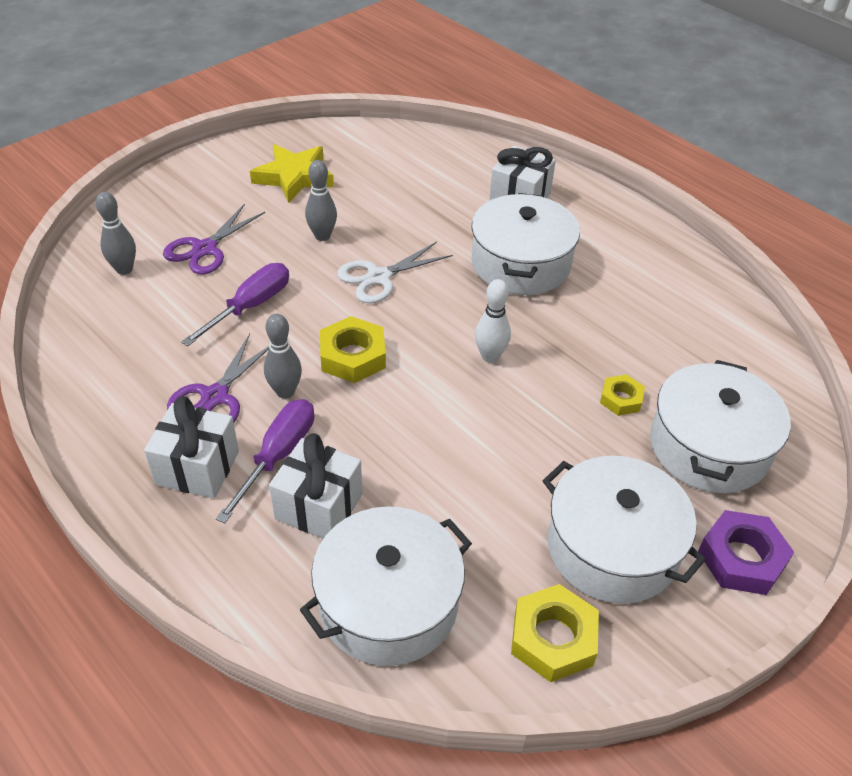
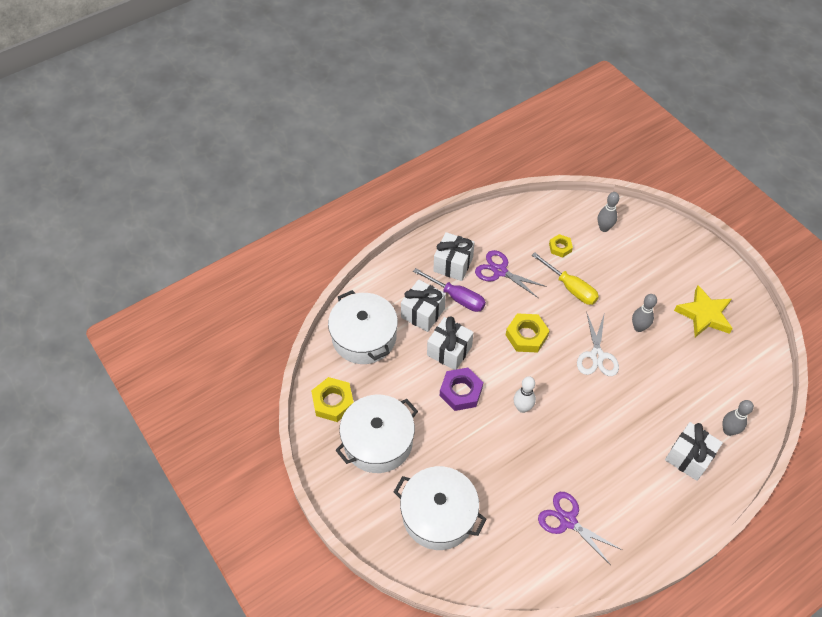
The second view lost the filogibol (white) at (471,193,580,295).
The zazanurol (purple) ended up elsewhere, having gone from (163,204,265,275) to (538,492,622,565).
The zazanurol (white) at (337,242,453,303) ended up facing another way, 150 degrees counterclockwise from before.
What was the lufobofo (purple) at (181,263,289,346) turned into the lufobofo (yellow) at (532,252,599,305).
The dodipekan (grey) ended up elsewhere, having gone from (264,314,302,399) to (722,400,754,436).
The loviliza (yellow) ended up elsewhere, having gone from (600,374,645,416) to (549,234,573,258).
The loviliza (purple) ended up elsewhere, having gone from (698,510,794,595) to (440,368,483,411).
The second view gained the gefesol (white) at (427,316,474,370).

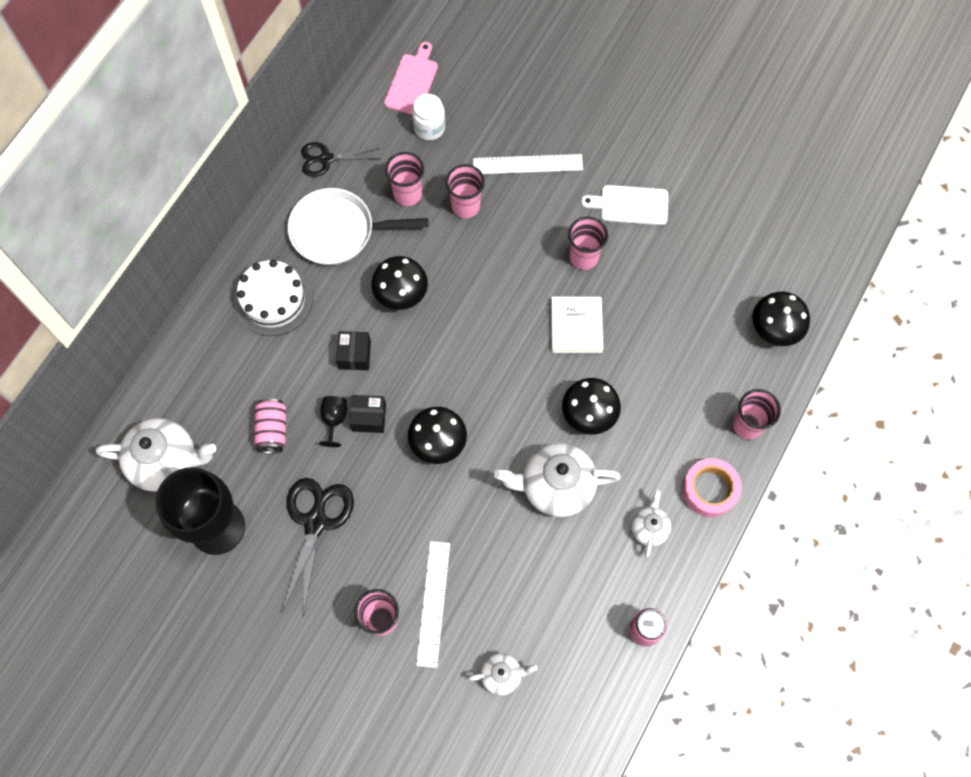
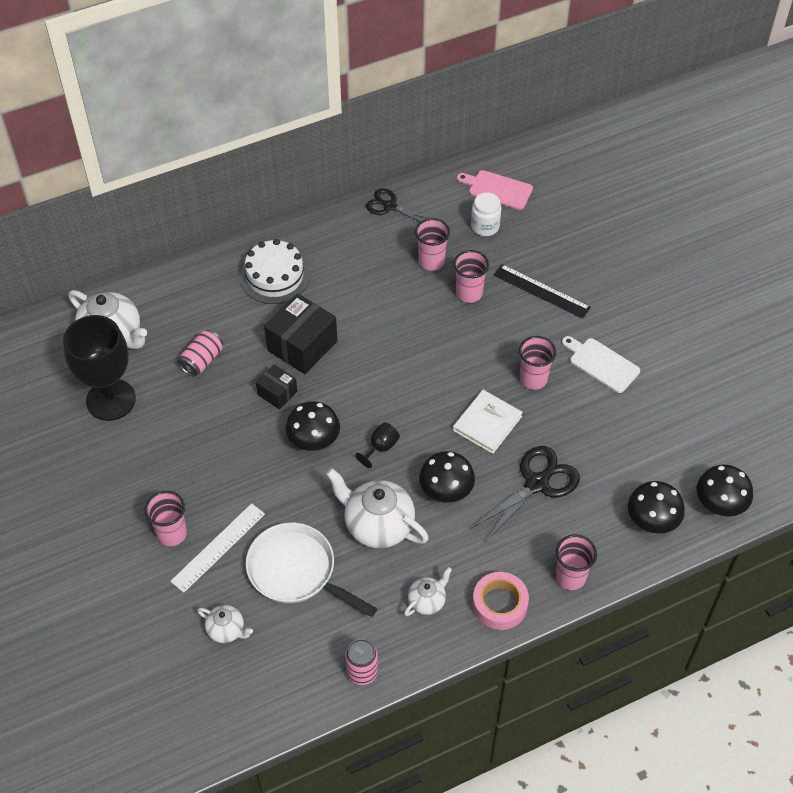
The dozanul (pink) at (384,42,438,115) ended up facing another way, 120 degrees counterclockwise from before.
What was the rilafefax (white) at (473,154,583,174) turned into the rilafefax (black) at (494,264,591,319).
The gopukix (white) ended up elsewhere, having gone from (288,188,428,265) to (246,523,377,617).
The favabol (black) ended up elsewhere, having gone from (371,256,428,310) to (697,464,753,516).
The size of the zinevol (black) at (336,331,371,370) changed by a factor of 1.82.
The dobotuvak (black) ended up elsewhere, having gone from (319,396,347,447) to (355,422,400,468).
The zazanurol (black) ended up elsewhere, having gone from (282,478,354,617) to (470,446,580,543).

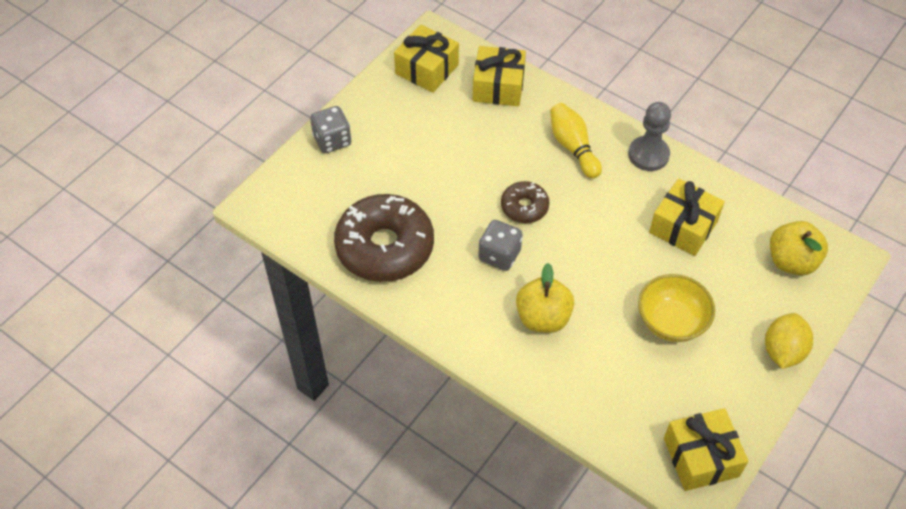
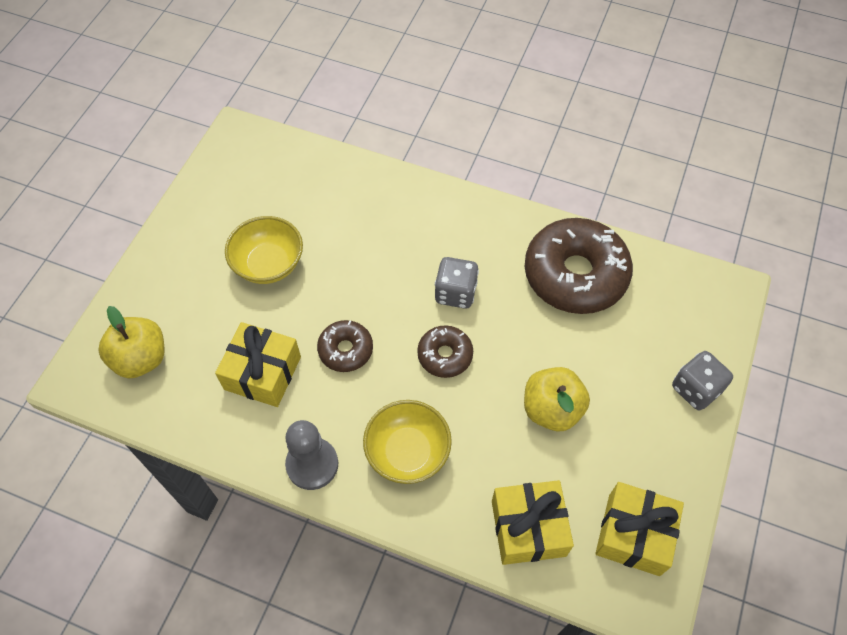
Where the dodipekan (yellow) stood at (550,103,602,178), the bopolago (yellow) came to stand at (363,400,452,484).
The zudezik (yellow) ended up elsewhere, having gone from (516,263,574,333) to (524,367,590,431).
The second view lost the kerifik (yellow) at (765,313,813,369).
The second view lost the gefesol (yellow) at (664,408,749,491).
The second view gained the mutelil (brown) at (317,320,373,372).

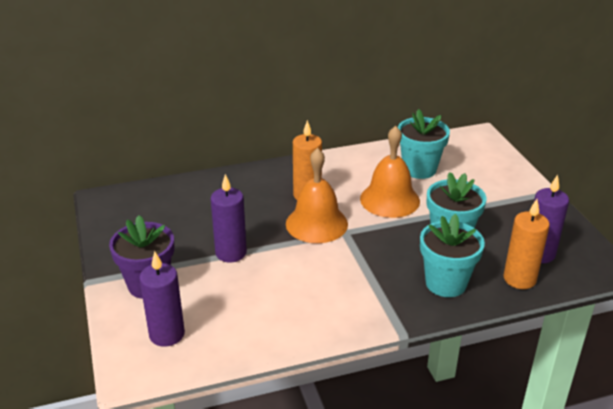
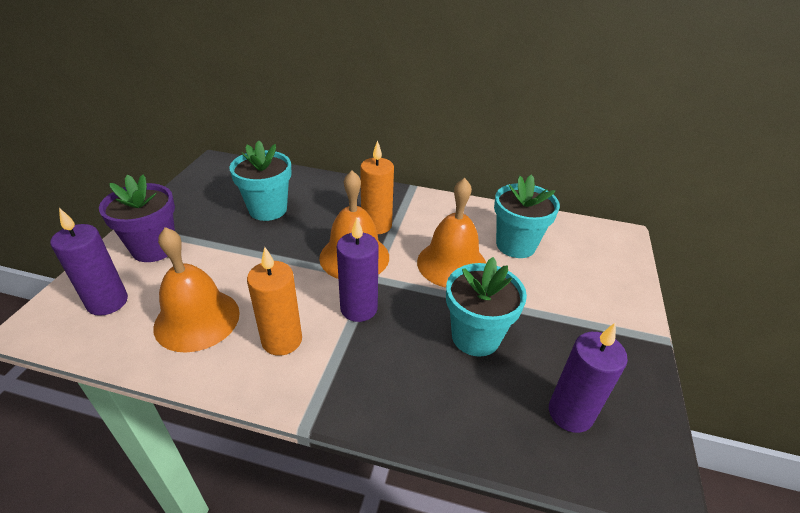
The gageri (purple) ended up elsewhere, having gone from (211,174,247,263) to (337,218,379,322).
The gageri (orange) ended up elsewhere, having gone from (504,199,550,289) to (247,247,302,356).
The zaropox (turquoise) ended up elsewhere, having gone from (420,214,485,297) to (229,140,292,221).
The second view gained the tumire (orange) at (153,227,240,353).

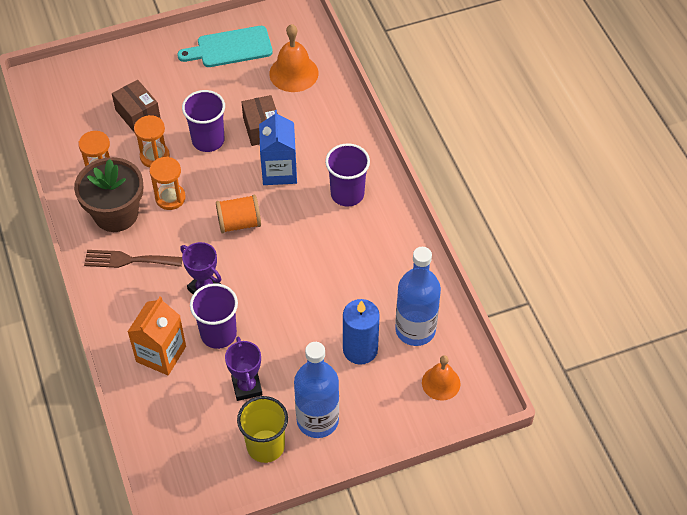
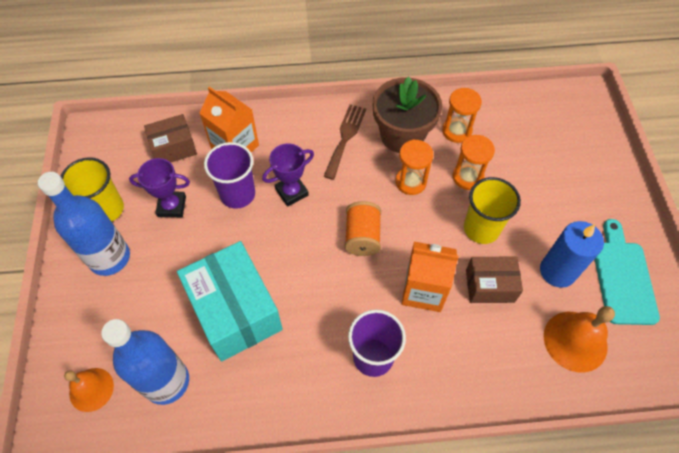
The zinevol (brown) ended up elsewhere, having gone from (112,80,161,133) to (144,114,197,163).
What was the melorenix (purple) at (182,90,225,152) turned into the melorenix (yellow) at (464,177,521,244).
What was the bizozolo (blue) at (259,110,297,185) turned into the bizozolo (orange) at (402,242,459,312).
The gageri (blue) ended up elsewhere, having gone from (343,299,380,365) to (540,221,604,288).
The second view gained the zinevol (turquoise) at (177,241,283,361).

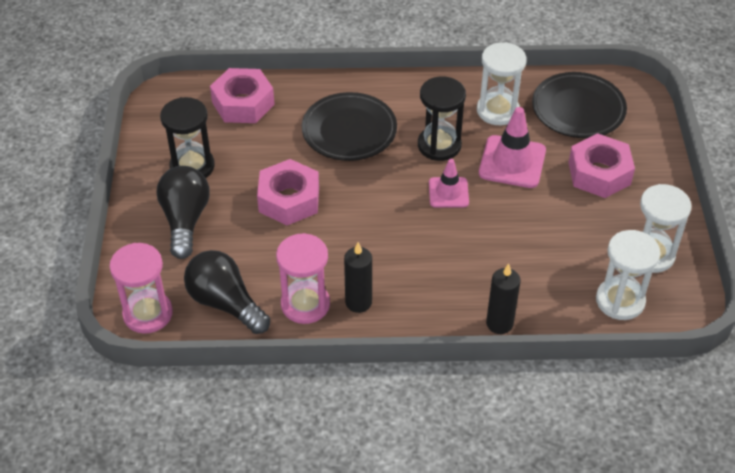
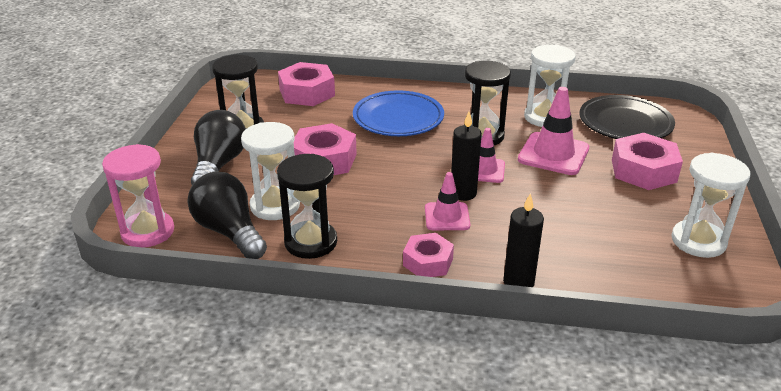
What was the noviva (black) at (302,92,397,161) turned into the noviva (blue) at (353,90,444,136).
The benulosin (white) ended up elsewhere, having gone from (596,230,660,320) to (241,122,300,220).
What was the benulosin (pink) at (276,233,330,324) turned into the benulosin (black) at (277,154,337,259).
The gageri (black) ended up elsewhere, having gone from (344,242,372,313) to (451,112,482,201).
The second view gained the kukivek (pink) at (425,172,470,230).
The second view gained the loviliza (pink) at (403,233,454,277).

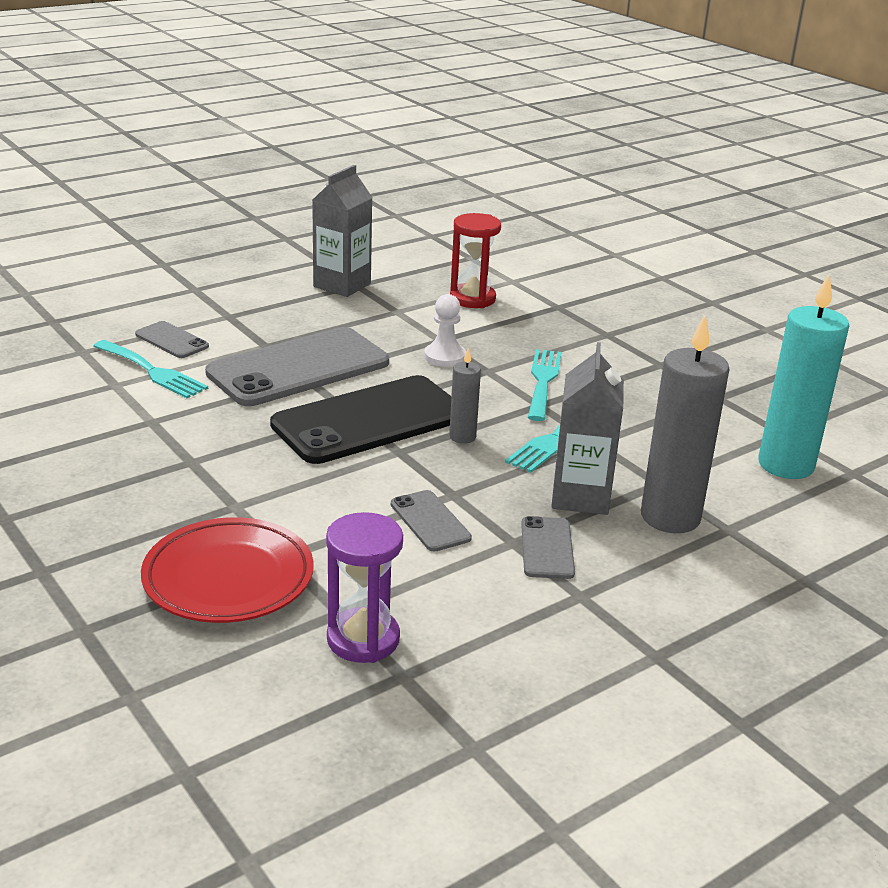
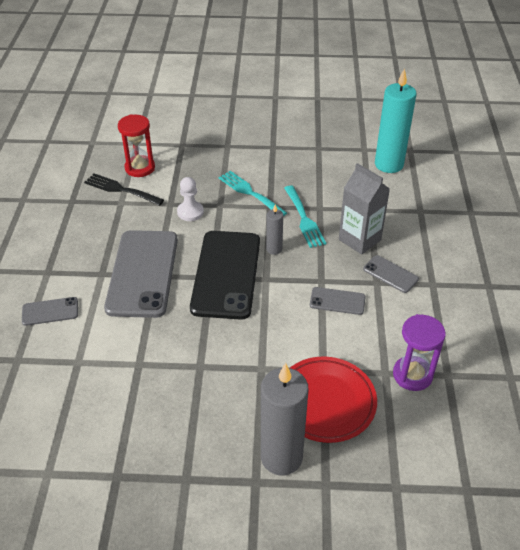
The second view lost the bizozolo (grey) at (312,165,373,297).
The gageri (grey) ended up elsewhere, having gone from (641,315,730,533) to (261,363,309,475).
The second view lost the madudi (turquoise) at (93,340,208,398).
The second view gained the madudi (black) at (84,174,164,206).

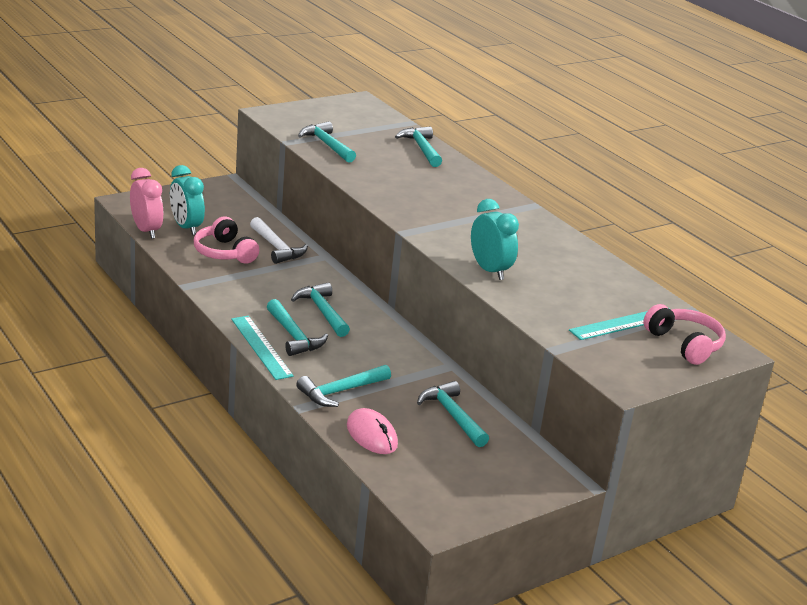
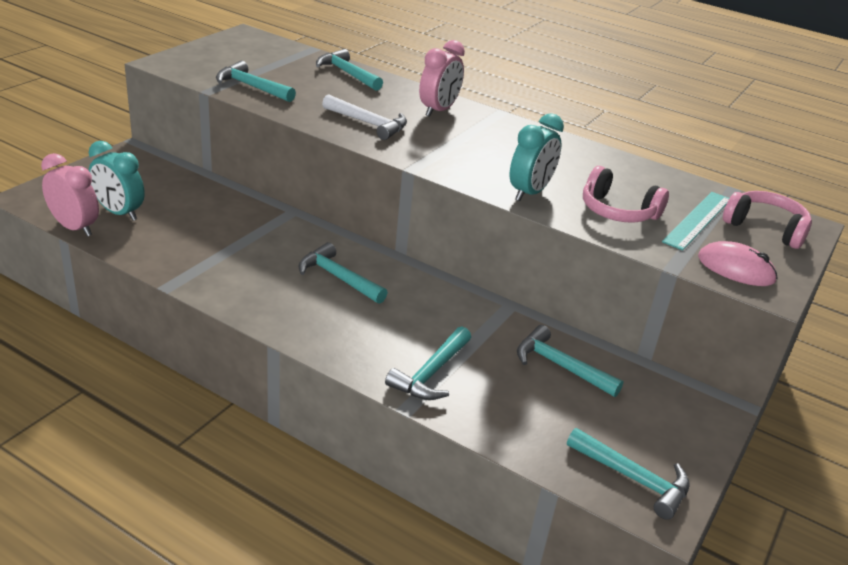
The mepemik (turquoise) at (471,199,519,280) ended up facing another way, 90 degrees clockwise from before.
The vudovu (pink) ended up elsewhere, having gone from (194,216,259,264) to (583,166,669,223).
The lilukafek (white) ended up elsewhere, having gone from (250,217,308,264) to (322,94,407,140).
The lilukafek (turquoise) ended up elsewhere, having gone from (267,299,328,356) to (567,428,689,520).
The second view lost the rilafefax (turquoise) at (231,316,294,380).
The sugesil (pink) ended up elsewhere, having gone from (347,408,398,454) to (698,241,778,286).
The second view gained the mepemik (pink) at (419,40,465,117).

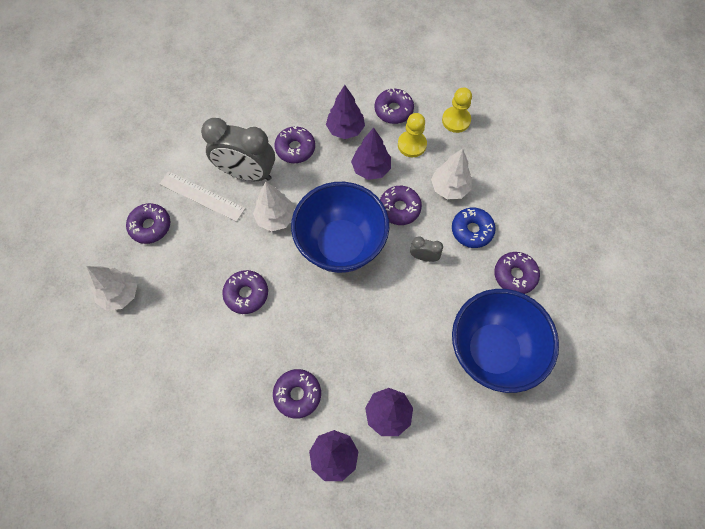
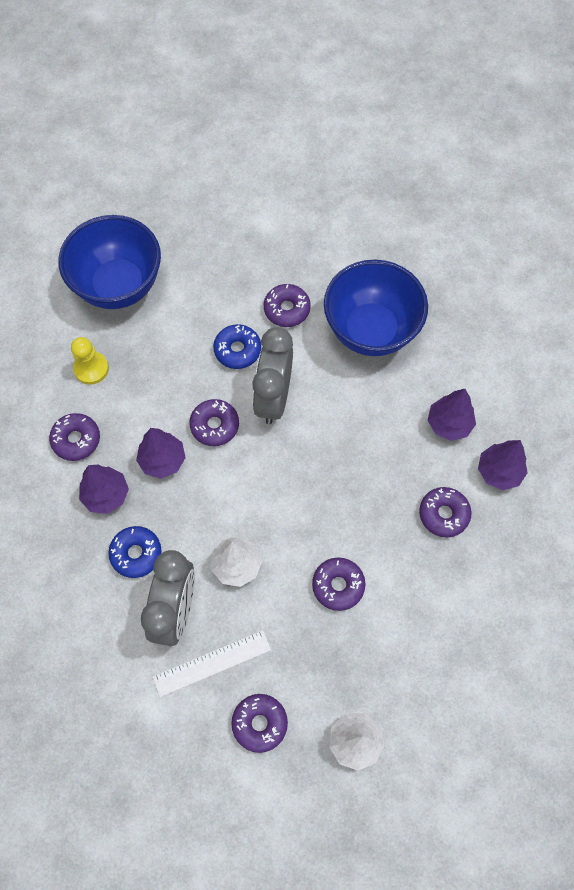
The second view lost the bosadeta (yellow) at (398,113,427,157).
What was the mutelil (purple) at (275,126,315,163) turned into the mutelil (blue) at (108,526,161,578).
The second view lost the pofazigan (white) at (431,149,472,199).
The rilafefax (white) at (160,171,245,222) ended up facing another way, 45 degrees clockwise from before.
The bopolago (blue) ended up elsewhere, having gone from (291,182,389,273) to (59,215,161,309).
The size of the mepemik (grey) at (410,236,443,262) changed by a factor of 2.21.

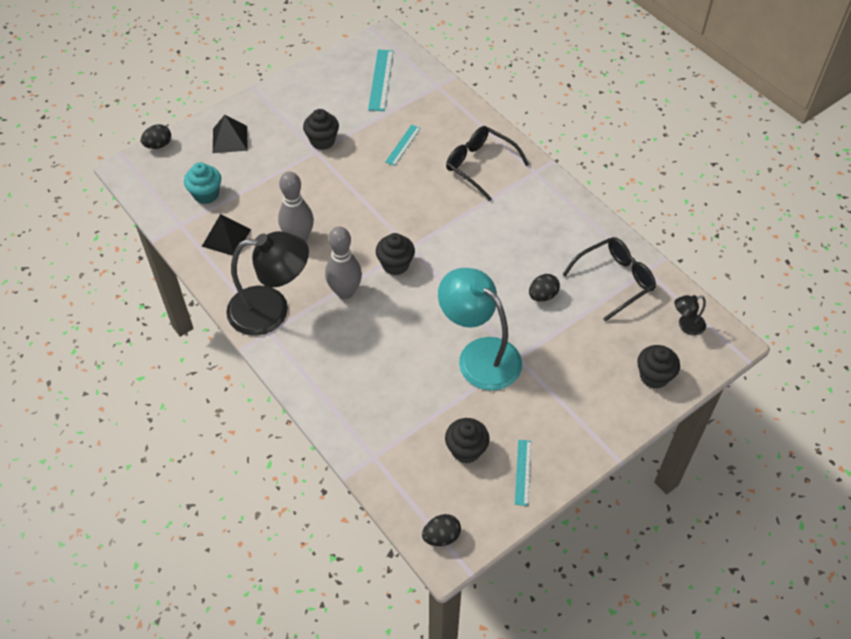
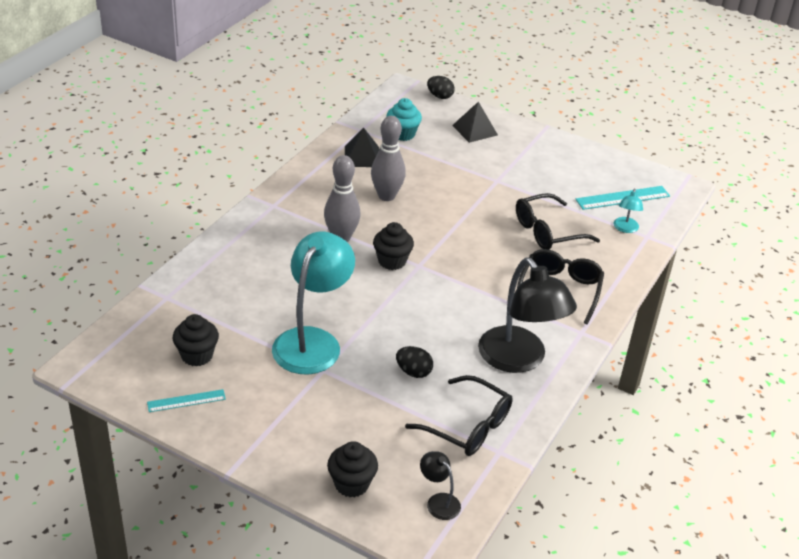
The second view lost the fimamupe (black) at (303,109,339,150).
Where the rilafefax (turquoise) stood at (385,125,421,166), the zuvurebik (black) came to stand at (516,193,600,249).
The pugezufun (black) ended up elsewhere, having gone from (226,231,309,336) to (478,257,577,373).
The second view lost the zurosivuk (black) at (422,514,461,546).
The second view gained the pugezufun (turquoise) at (613,188,643,233).

